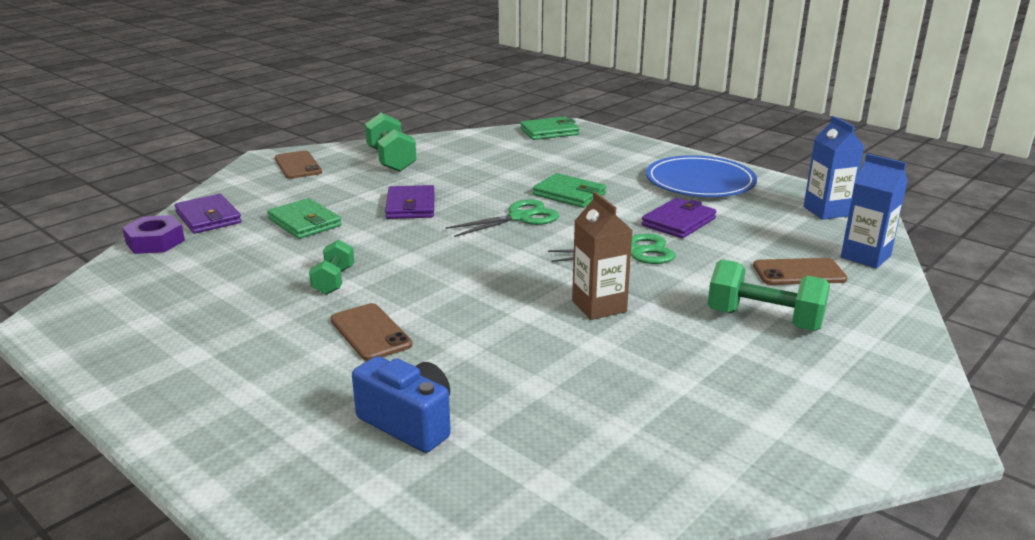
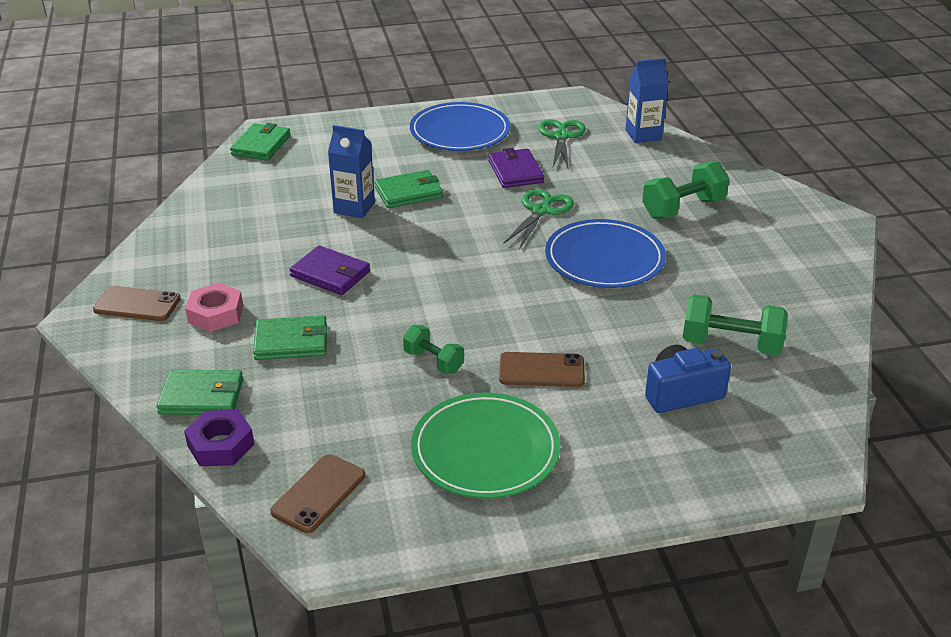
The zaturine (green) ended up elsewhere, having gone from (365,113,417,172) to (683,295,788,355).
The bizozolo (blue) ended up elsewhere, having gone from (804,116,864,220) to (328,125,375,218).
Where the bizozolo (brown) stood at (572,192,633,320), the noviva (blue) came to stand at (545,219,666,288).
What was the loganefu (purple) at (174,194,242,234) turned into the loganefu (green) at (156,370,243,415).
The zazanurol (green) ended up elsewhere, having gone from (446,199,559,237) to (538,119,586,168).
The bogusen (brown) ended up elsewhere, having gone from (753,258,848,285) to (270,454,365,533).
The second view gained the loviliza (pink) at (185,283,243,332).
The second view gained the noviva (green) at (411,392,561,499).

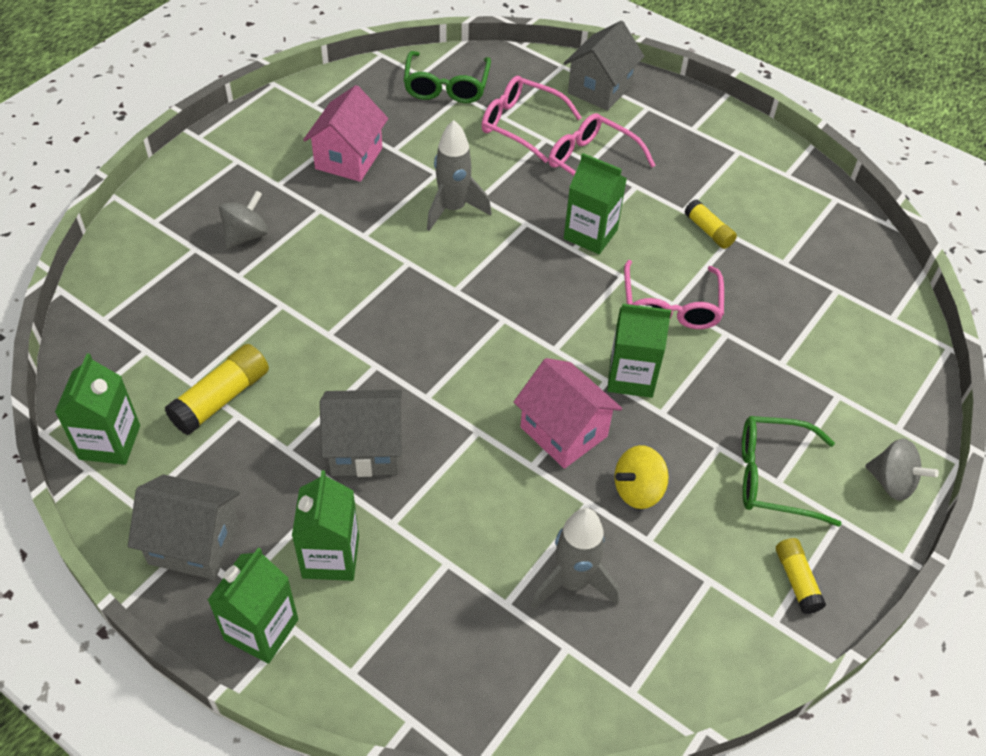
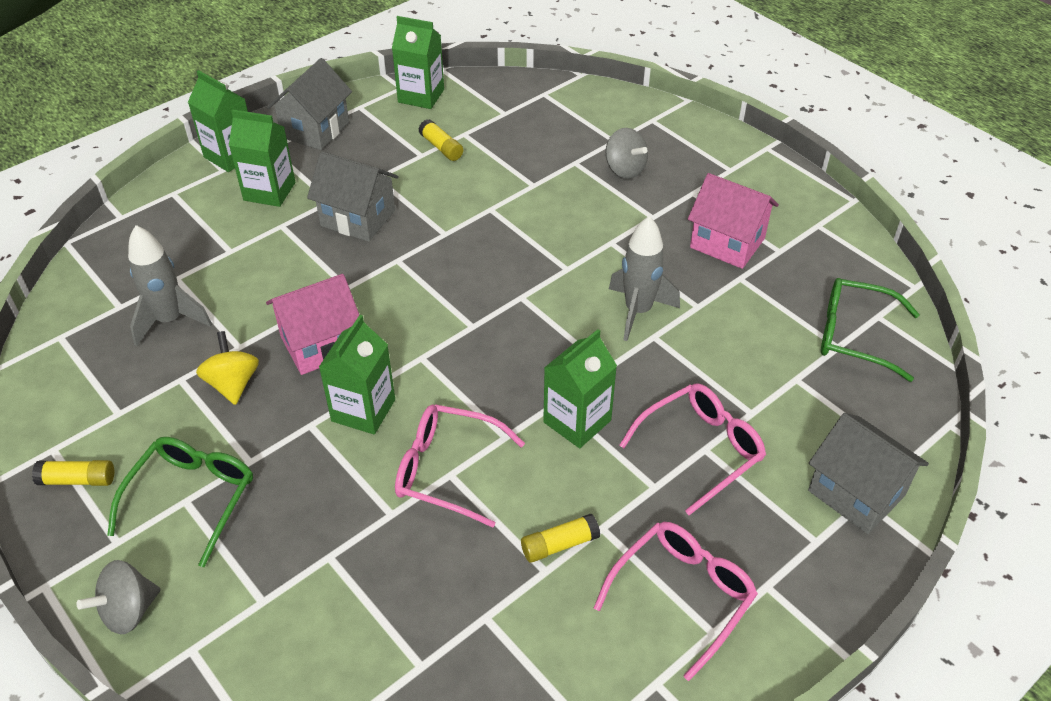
The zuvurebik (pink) ended up elsewhere, having gone from (481,76,582,163) to (594,522,758,681).
The size of the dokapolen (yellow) at (165,344,269,435) changed by a factor of 0.63.
The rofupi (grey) at (320,390,402,477) ended up facing another way, 75 degrees counterclockwise from before.

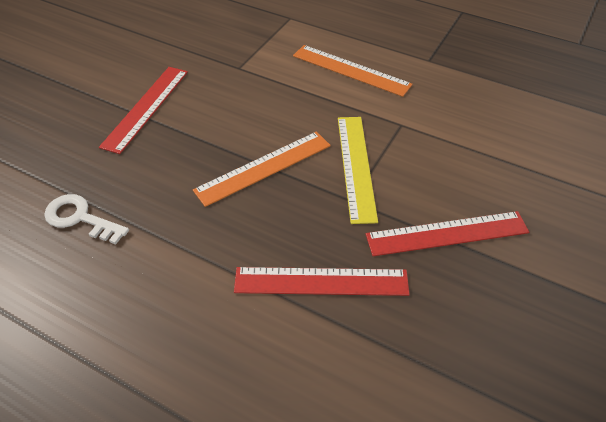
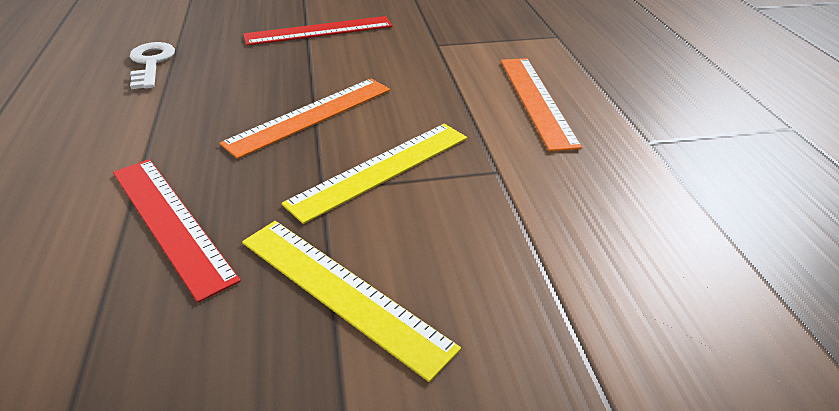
The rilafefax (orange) at (193,132,331,207) ended up facing another way, 60 degrees counterclockwise from before.
What was the rilafefax (red) at (366,211,529,256) turned into the rilafefax (yellow) at (242,221,461,382).

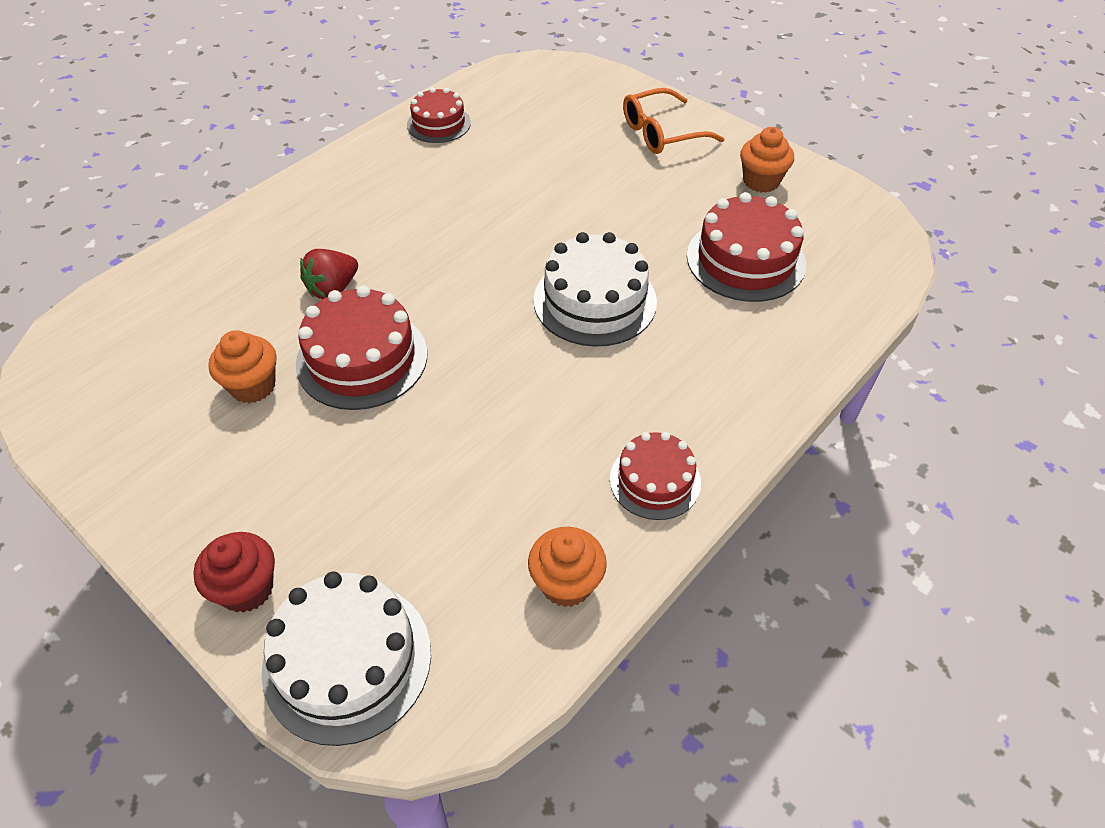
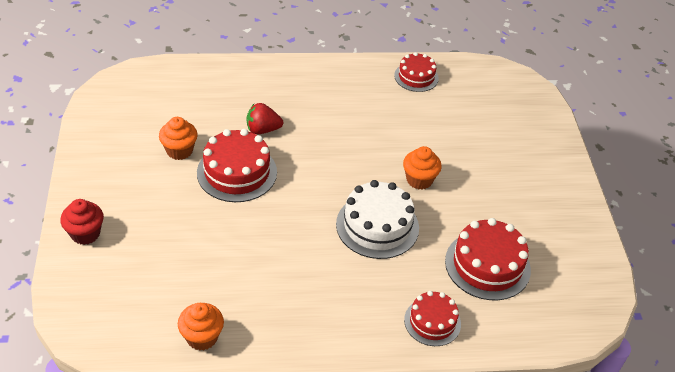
The second view lost the zuvurebik (orange) at (623,88,725,154).
The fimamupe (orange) ended up elsewhere, having gone from (740,127,794,193) to (403,146,442,189).
The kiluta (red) ended up elsewhere, having gone from (610,432,701,520) to (404,291,461,346).
The second view lost the kiluta (white) at (261,572,431,746).

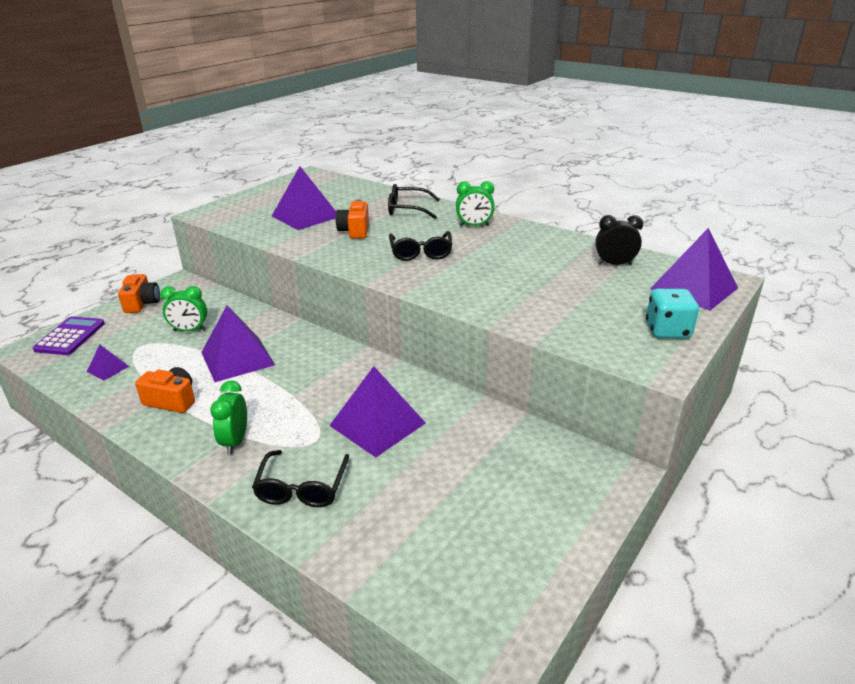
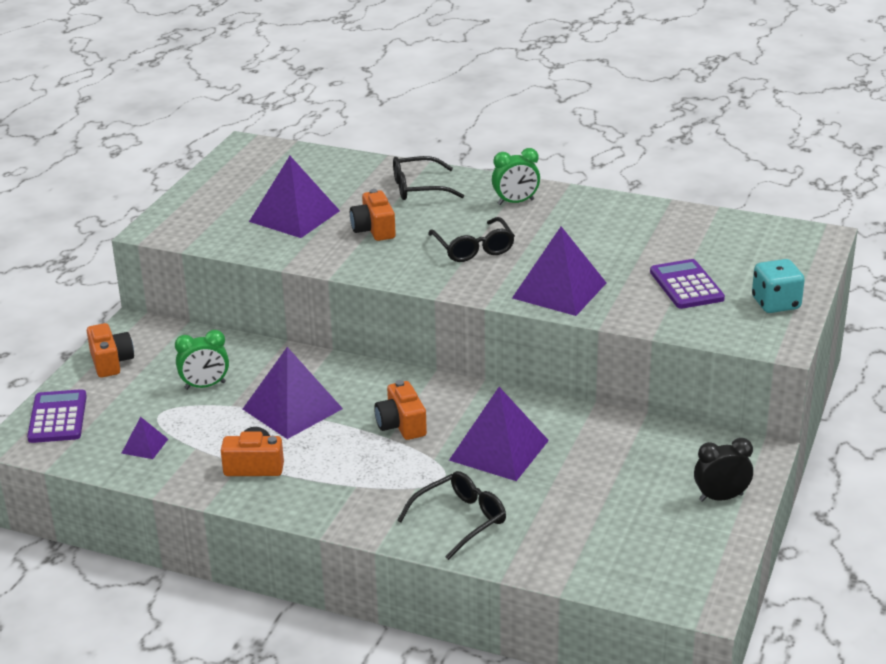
The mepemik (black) ended up elsewhere, having gone from (595,215,643,265) to (694,438,753,502).
The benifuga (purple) ended up elsewhere, having gone from (650,228,738,311) to (512,226,606,316).
The second view lost the mepemik (green) at (210,380,247,454).
The zuvurebik (black) at (252,450,349,507) ended up facing another way, 120 degrees counterclockwise from before.
The second view gained the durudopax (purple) at (650,259,725,309).
The second view gained the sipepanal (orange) at (374,380,427,440).

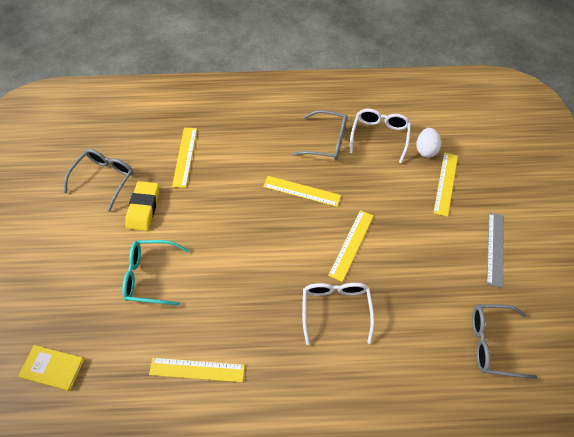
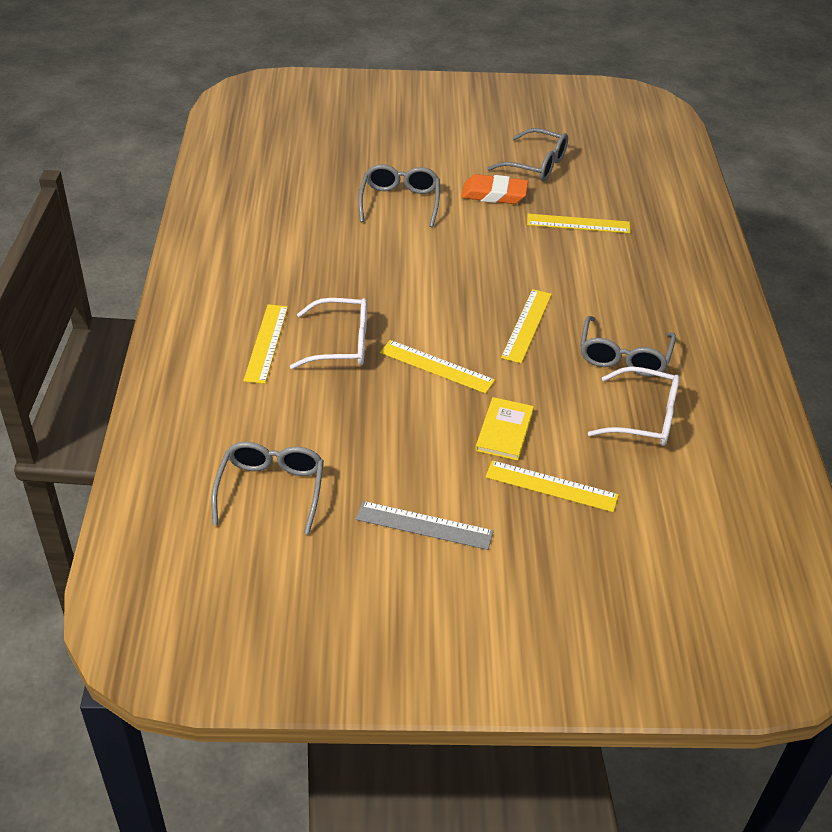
The second view lost the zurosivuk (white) at (416,128,441,158).
What was the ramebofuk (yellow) at (125,181,159,231) turned into the ramebofuk (orange) at (461,174,528,204).
What was the zuvurebik (turquoise) at (122,240,189,306) turned into the zuvurebik (grey) at (358,164,440,228).
The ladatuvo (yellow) ended up elsewhere, having gone from (18,345,85,391) to (475,397,534,461).
The rilafefax (yellow) ended up elsewhere, having gone from (149,358,245,382) to (243,304,288,384).

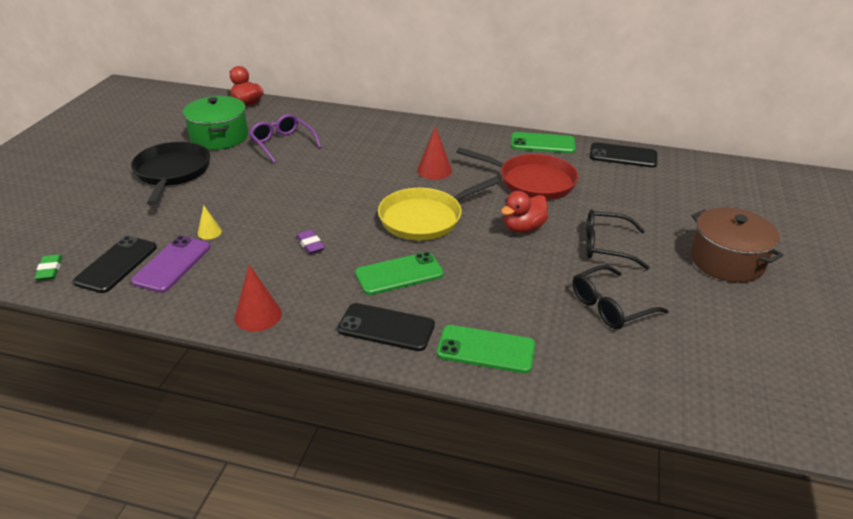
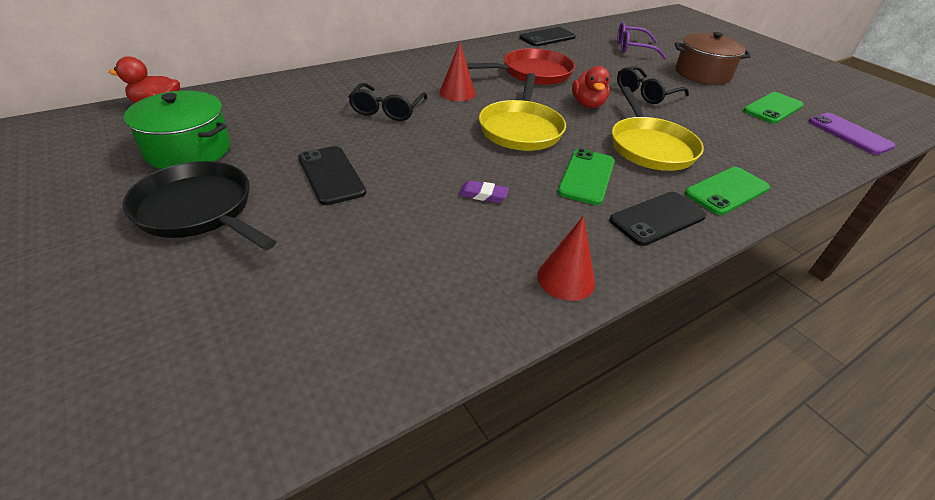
The zuvurebik (purple) ended up elsewhere, having gone from (249,114,321,164) to (617,22,667,59).
The bogusen (green) ended up elsewhere, having gone from (511,132,576,153) to (743,92,804,124).
The second view lost the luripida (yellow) at (197,205,222,239).
The bogusen (black) ended up elsewhere, having gone from (73,236,157,293) to (298,146,366,205).
The bogusen (purple) ended up elsewhere, having gone from (131,236,210,293) to (808,113,896,155).
The second view lost the ramebofuk (green) at (35,254,62,280).
The zuvurebik (black) ended up elsewhere, having gone from (572,265,669,329) to (348,83,427,121).
The second view gained the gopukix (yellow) at (612,86,704,171).

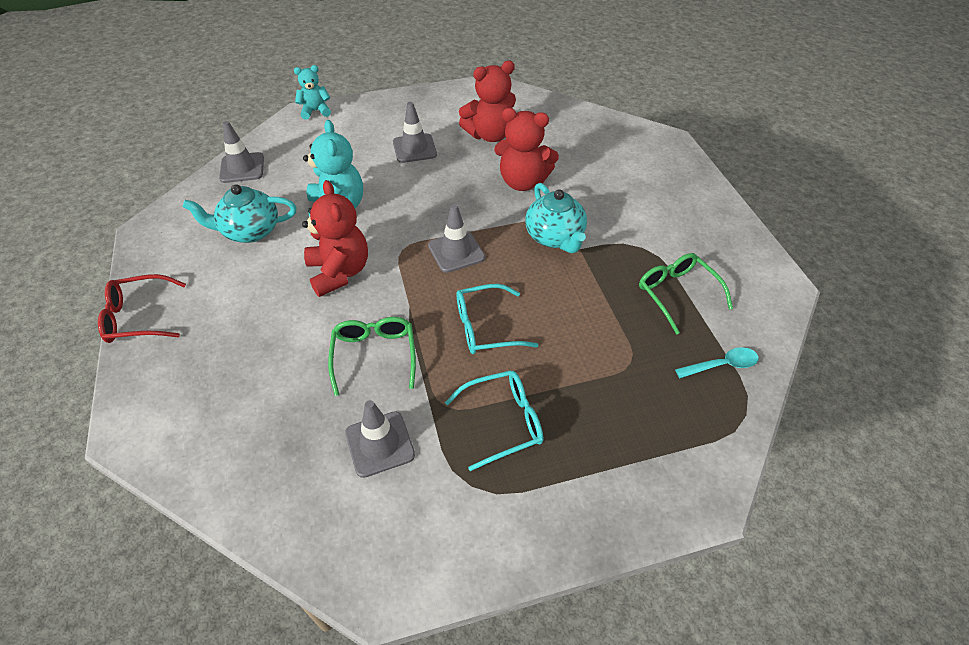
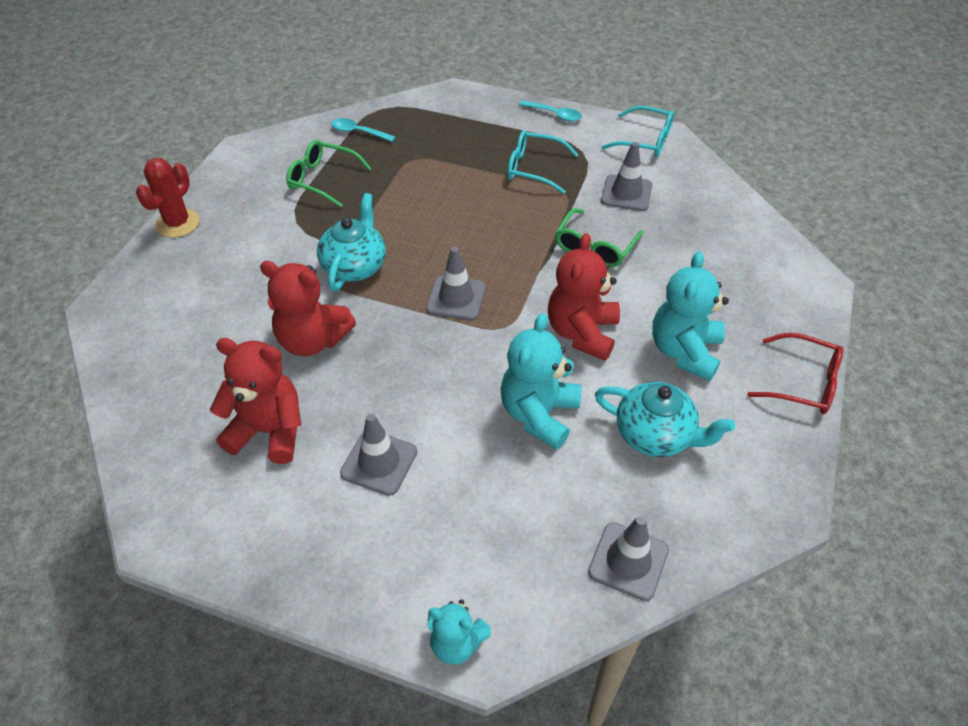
The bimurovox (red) at (494,108,559,191) ended up facing another way, 150 degrees clockwise from before.
The zuvurebik (green) at (639,253,733,335) ended up facing another way, 105 degrees clockwise from before.
The zuvurebik (turquoise) ended up elsewhere, having gone from (457,284,538,354) to (602,106,674,157).
The second view gained the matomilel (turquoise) at (519,100,582,122).
The second view gained the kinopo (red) at (136,158,200,238).
The second view gained the bimurovox (turquoise) at (652,251,729,381).

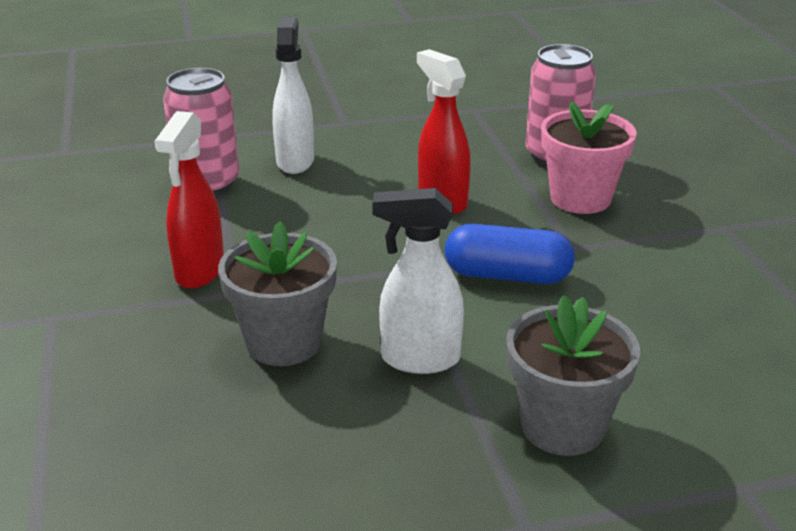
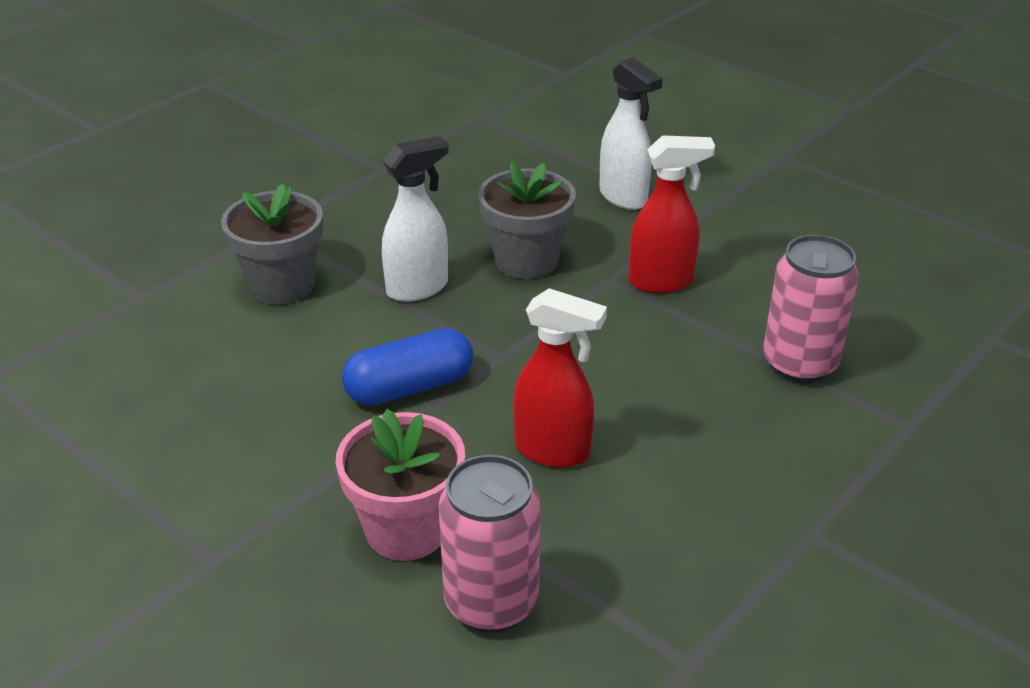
The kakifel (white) ended up elsewhere, having gone from (272,17,314,174) to (599,57,663,210).
The kakifel (red) at (154,111,224,289) ended up facing another way, 105 degrees clockwise from before.

